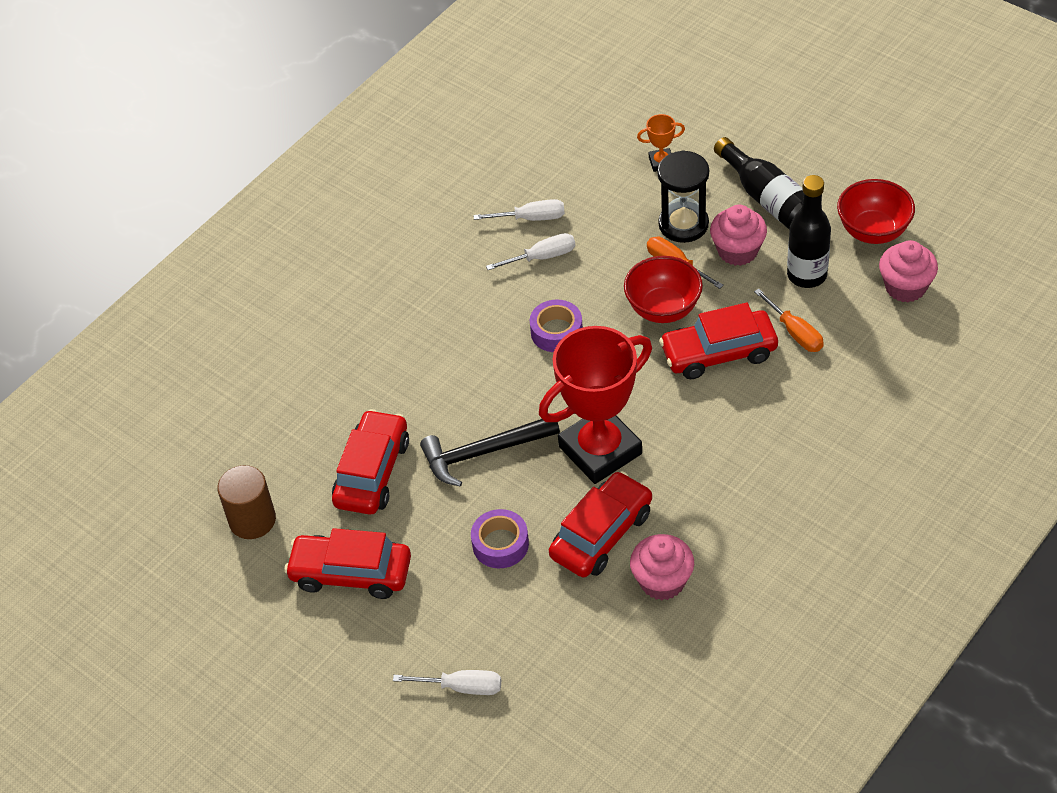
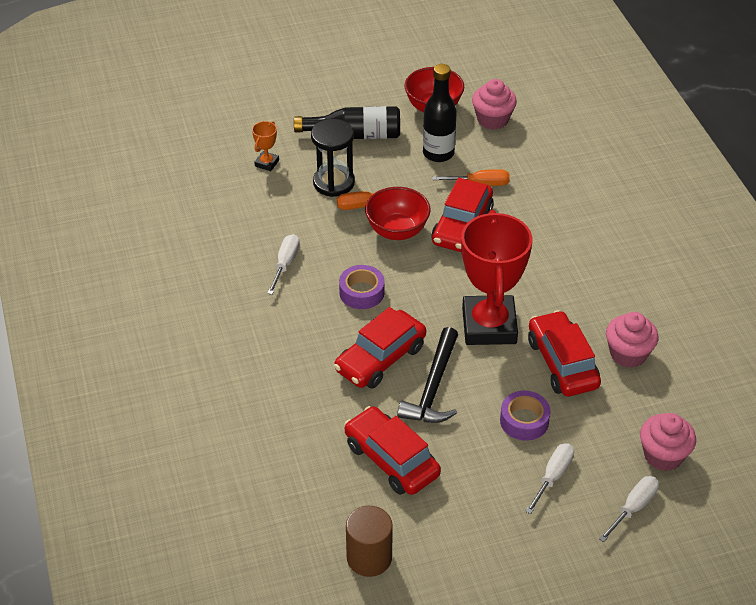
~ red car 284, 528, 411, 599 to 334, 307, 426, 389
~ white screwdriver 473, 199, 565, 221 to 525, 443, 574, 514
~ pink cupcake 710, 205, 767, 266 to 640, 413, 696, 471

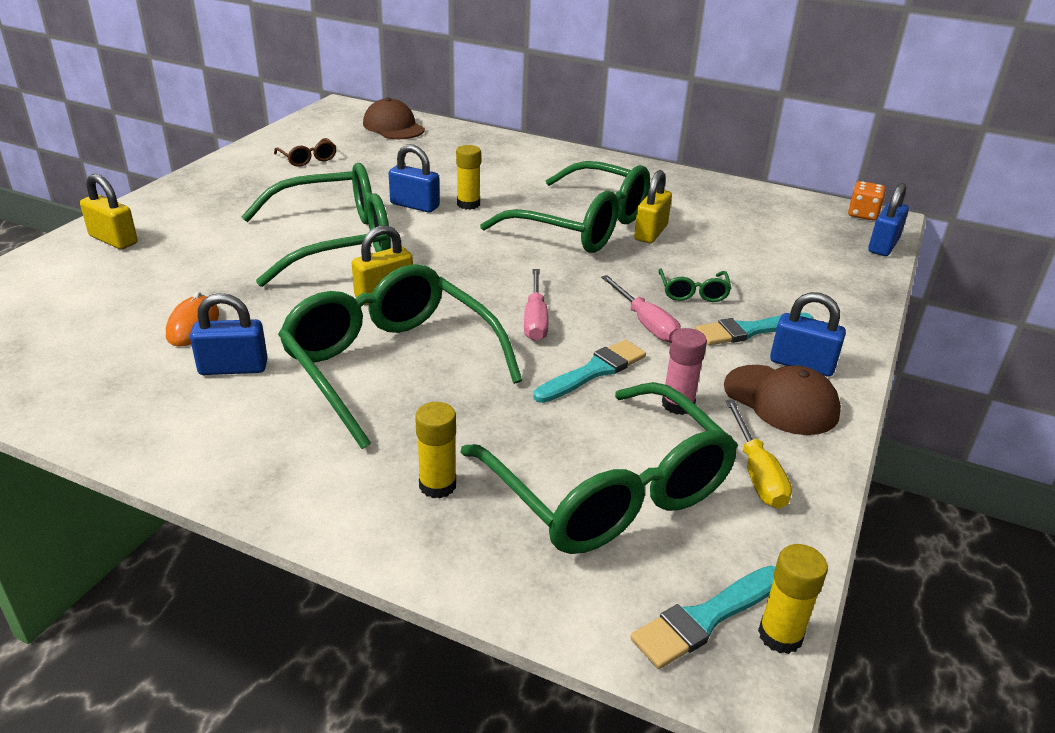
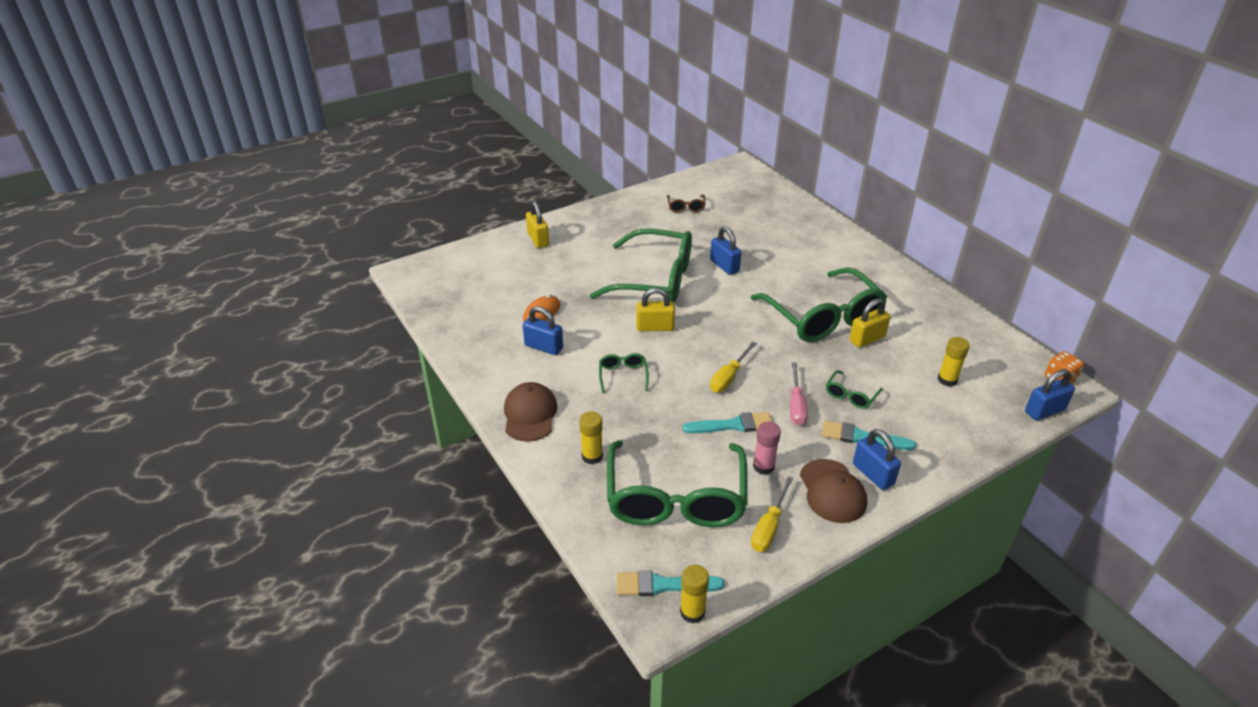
~ brown cap 363, 98, 425, 139 to 504, 382, 558, 442
~ yellow glue stick 456, 145, 481, 210 to 938, 337, 970, 387
~ pink screwdriver 524, 269, 549, 341 to yellow screwdriver 710, 342, 757, 392
~ green glasses 278, 264, 522, 449 = 599, 353, 649, 393 x0.41

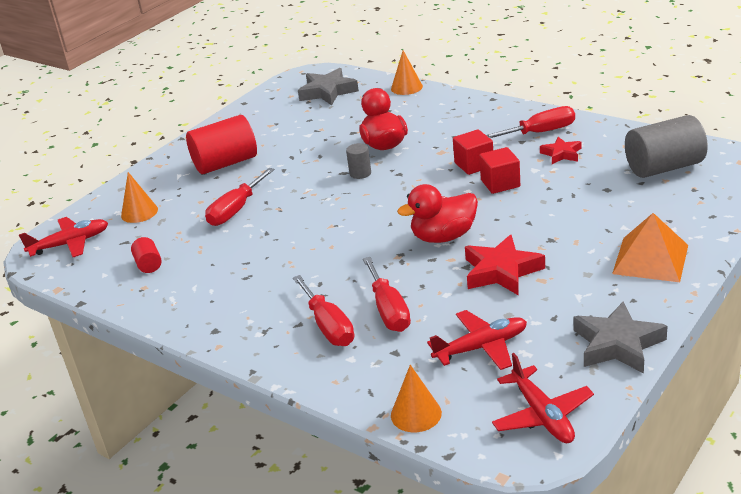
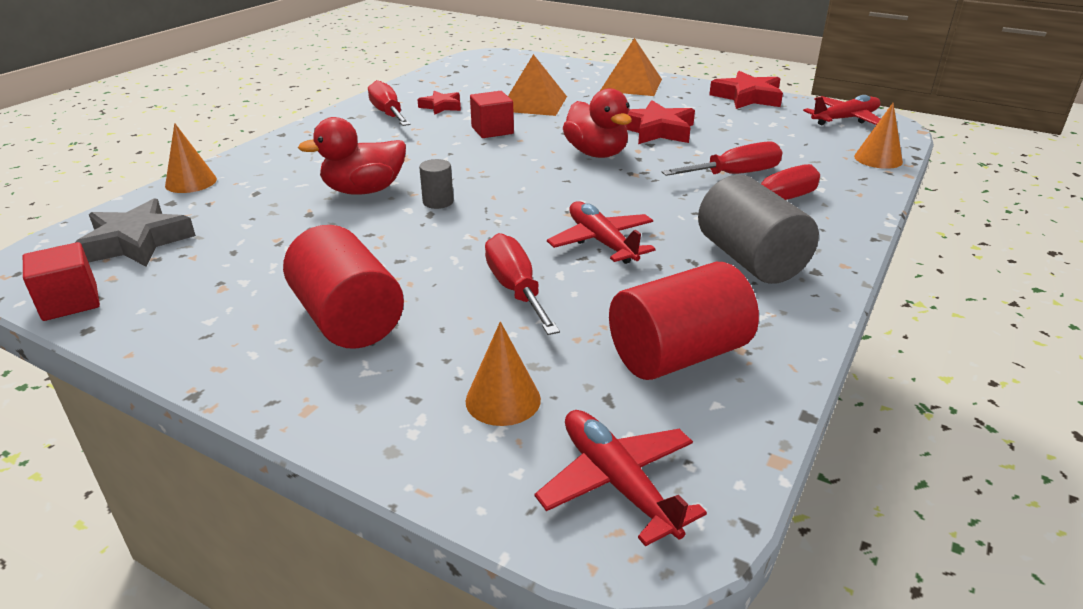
+ orange pyramid 508, 54, 567, 116
~ red plane 427, 310, 527, 370 to 547, 201, 656, 264
~ red cube 453, 129, 493, 175 to 23, 242, 100, 321
~ grey cylinder 625, 115, 708, 178 to 698, 175, 819, 284
~ grey star 573, 301, 668, 374 to red star 709, 71, 783, 109
~ red screwdriver 205, 168, 275, 226 = 485, 233, 560, 335 135 degrees counterclockwise
~ red cylinder 131, 237, 162, 273 = 609, 262, 759, 380 x2.11

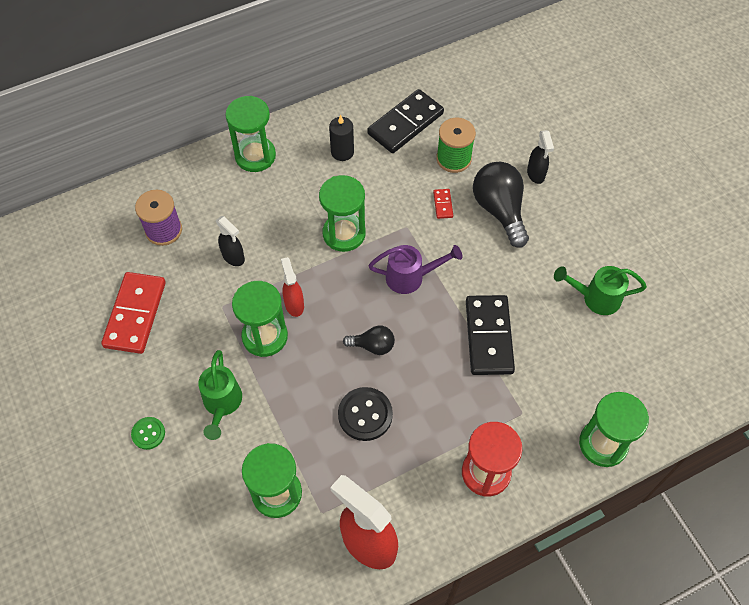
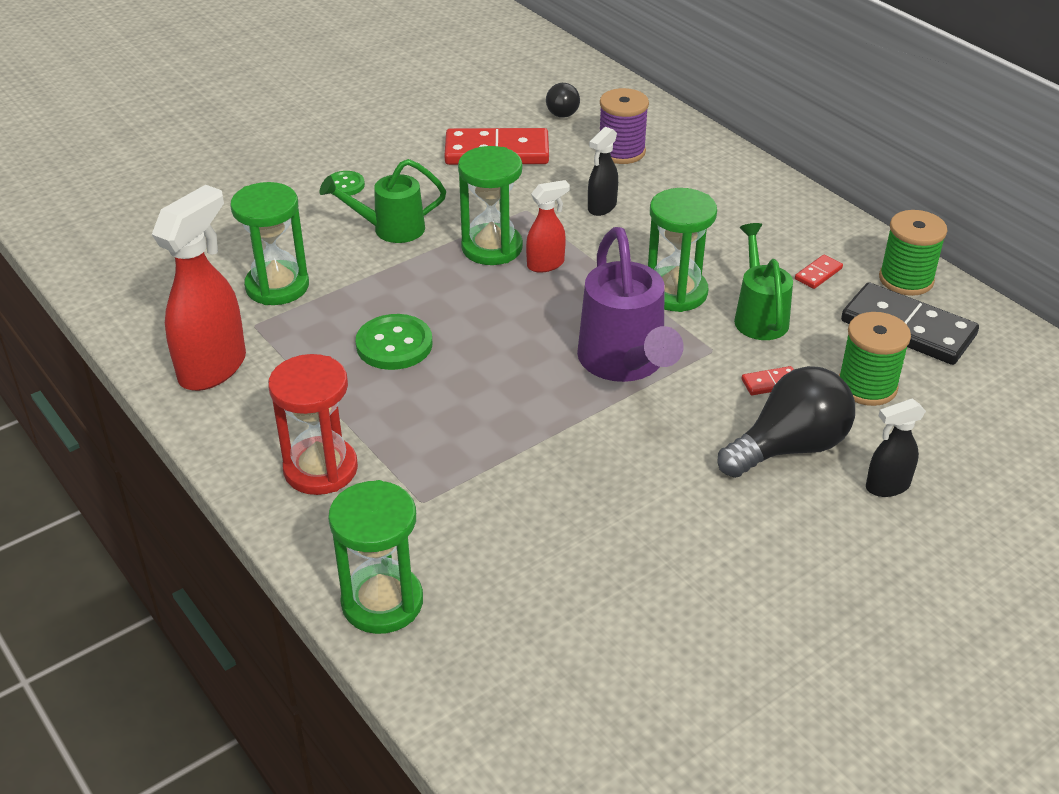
- green hourglass 225, 96, 276, 172
- black domino 466, 295, 515, 375
+ green spool 879, 210, 947, 296
~ black light bulb 343, 325, 395, 355 to 546, 83, 580, 118
~ green watering can 554, 266, 647, 315 to 734, 223, 793, 340
~ black candle 329, 115, 354, 161 to red domino 795, 255, 843, 289
~ black button 338, 387, 393, 441 to green button 356, 314, 432, 370
~ purple watering can 368, 245, 462, 294 = 577, 227, 684, 382 x1.55

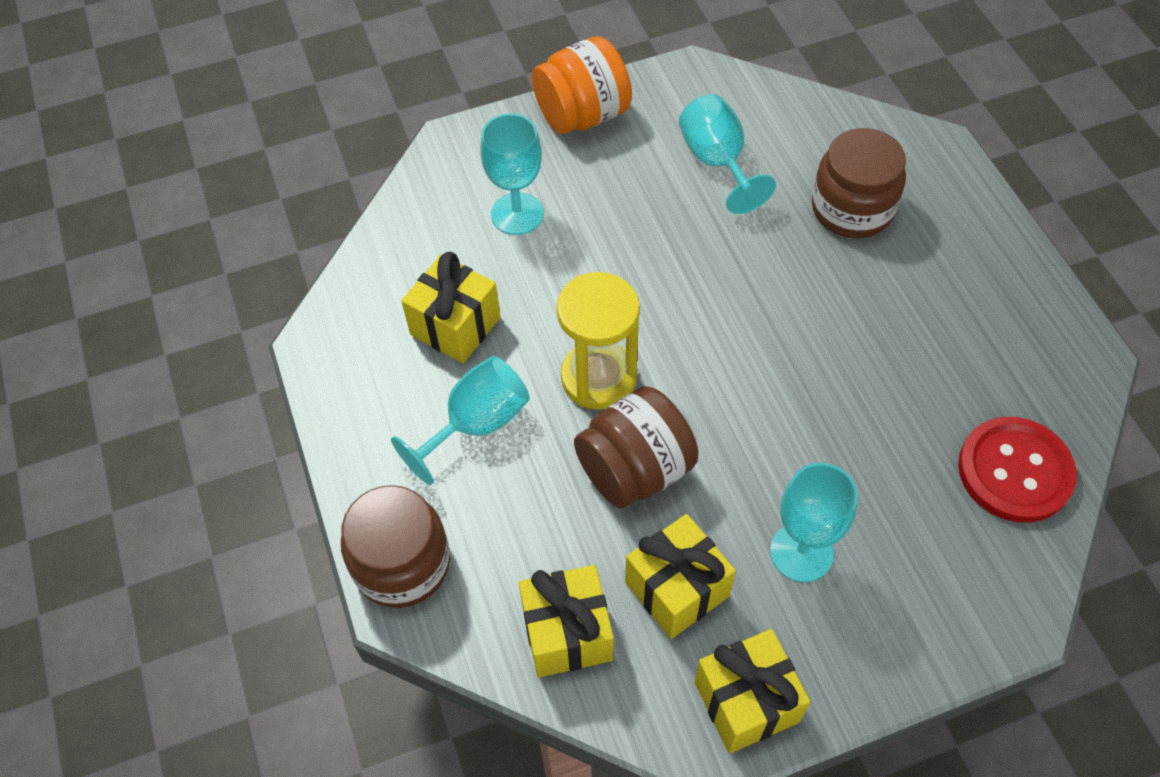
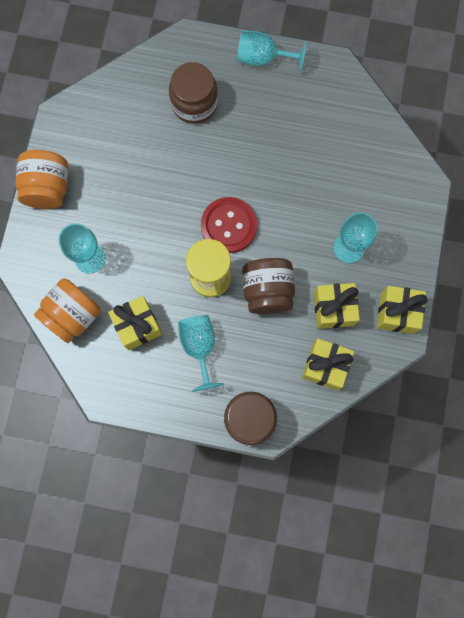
+ orange jar 34, 278, 101, 343
~ turquoise goblet 679, 94, 776, 214 to 237, 30, 307, 72
~ red button 958, 417, 1077, 523 to 201, 197, 257, 253

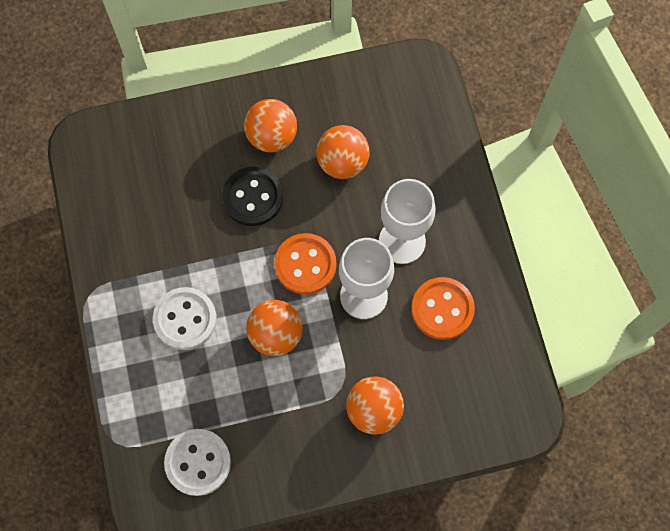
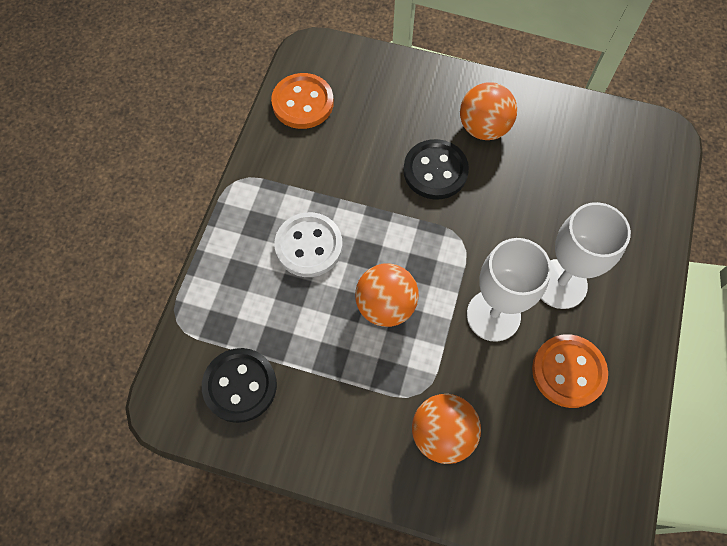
- orange ball 316, 125, 370, 179
~ orange button 274, 233, 336, 295 to 271, 73, 334, 129
~ white button 164, 429, 231, 496 to black button 202, 348, 277, 423

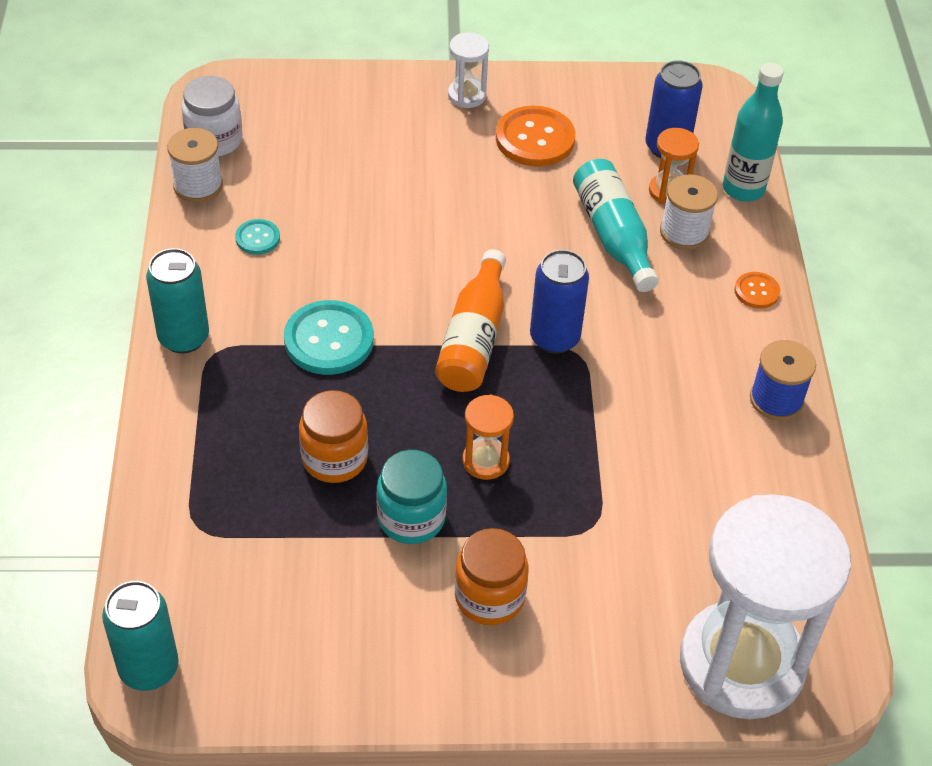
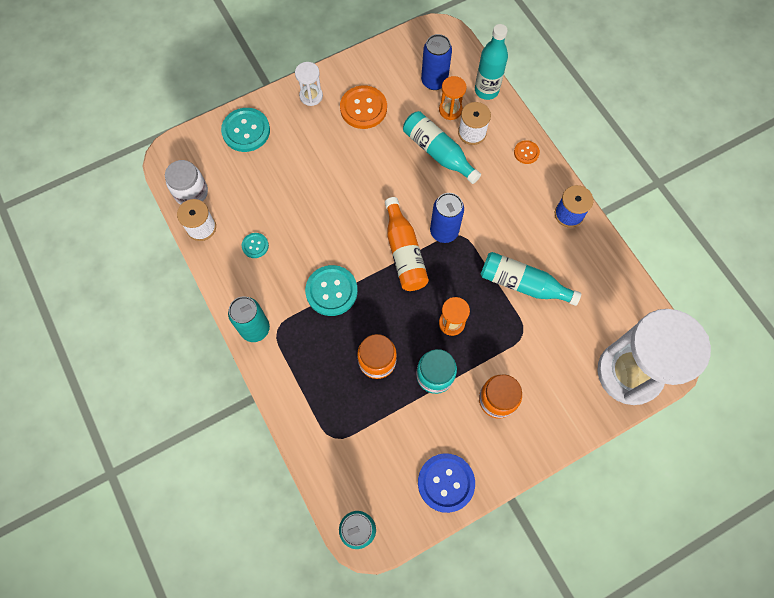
+ turquoise button 221, 108, 270, 152
+ blue button 418, 453, 475, 513
+ turquoise bottle 481, 252, 581, 306

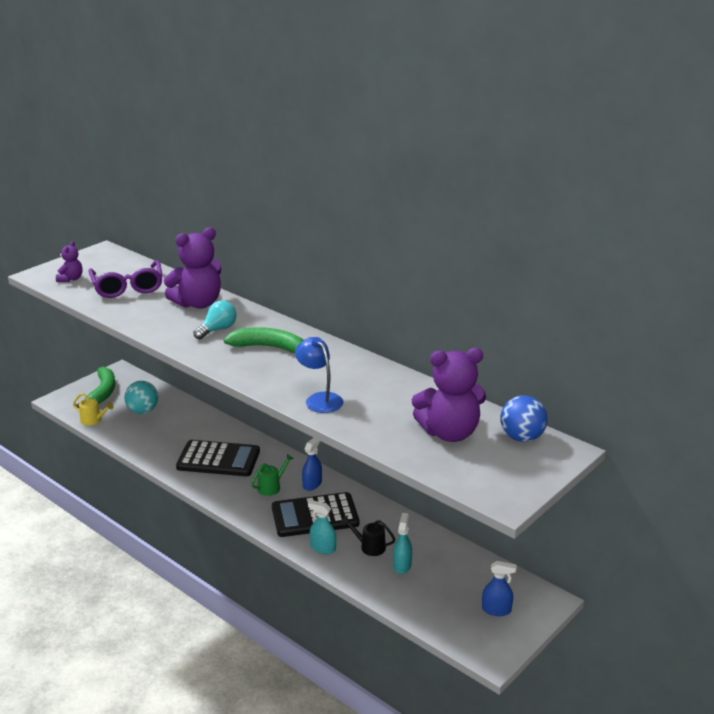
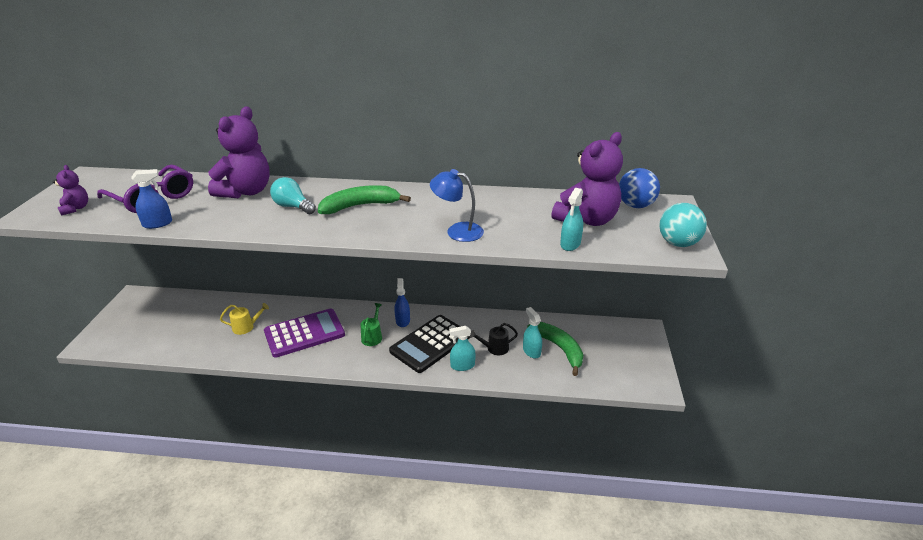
+ turquoise spray bottle 560, 188, 583, 251
~ yellow watering can 73, 393, 114, 425 to 220, 303, 269, 335
~ green banana 75, 367, 115, 408 to 527, 322, 583, 376
~ turquoise ball 124, 381, 158, 414 to 659, 203, 707, 247
~ blue spray bottle 482, 561, 517, 616 to 132, 169, 172, 229
~ black calculator 176, 440, 260, 476 to purple calculator 264, 309, 345, 358
~ turquoise light bulb 193, 301, 237, 339 = 270, 177, 316, 214 60 degrees counterclockwise

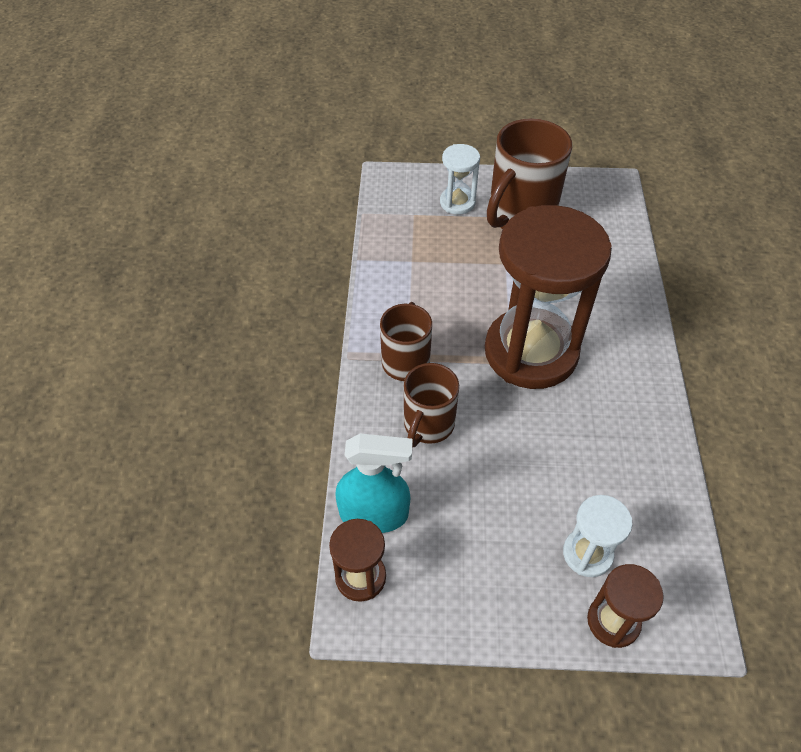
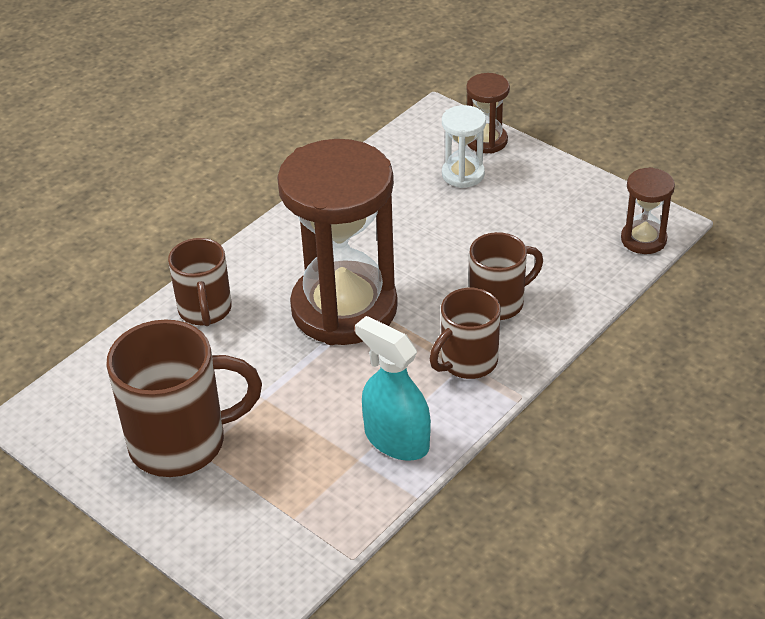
- white hourglass 440, 144, 480, 215
+ brown mug 168, 238, 232, 326
~ turquoise spray bottle 335, 434, 413, 533 to 355, 316, 431, 461

